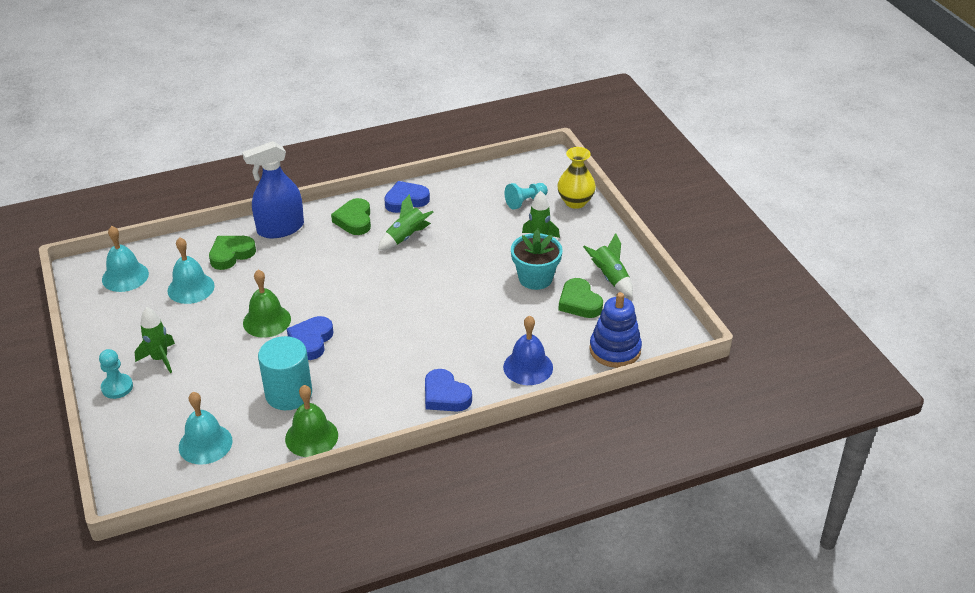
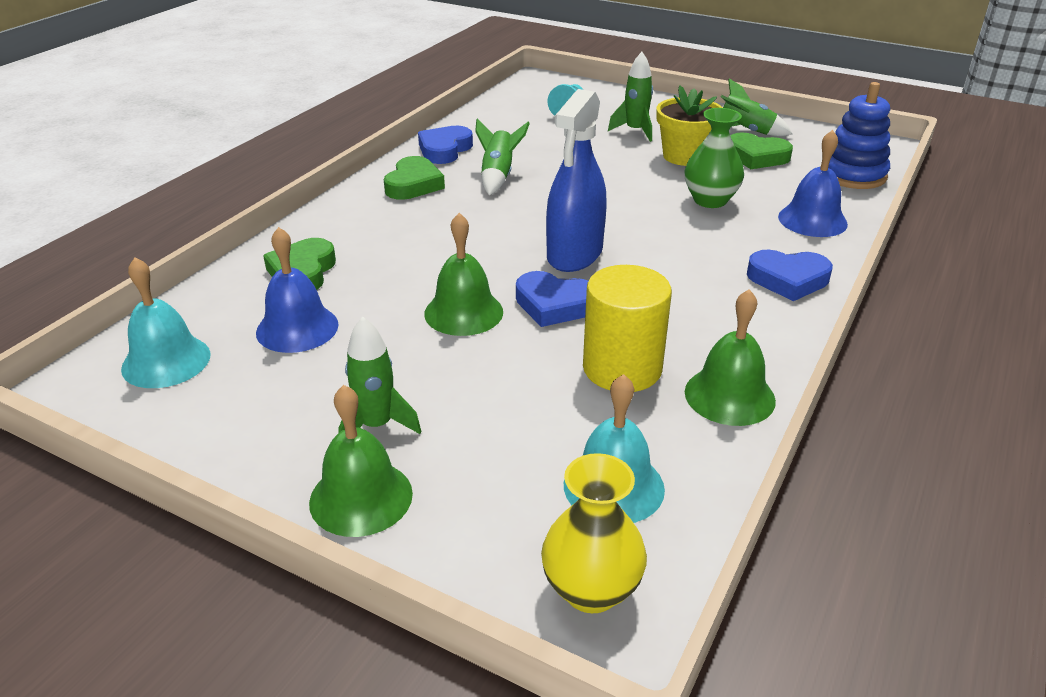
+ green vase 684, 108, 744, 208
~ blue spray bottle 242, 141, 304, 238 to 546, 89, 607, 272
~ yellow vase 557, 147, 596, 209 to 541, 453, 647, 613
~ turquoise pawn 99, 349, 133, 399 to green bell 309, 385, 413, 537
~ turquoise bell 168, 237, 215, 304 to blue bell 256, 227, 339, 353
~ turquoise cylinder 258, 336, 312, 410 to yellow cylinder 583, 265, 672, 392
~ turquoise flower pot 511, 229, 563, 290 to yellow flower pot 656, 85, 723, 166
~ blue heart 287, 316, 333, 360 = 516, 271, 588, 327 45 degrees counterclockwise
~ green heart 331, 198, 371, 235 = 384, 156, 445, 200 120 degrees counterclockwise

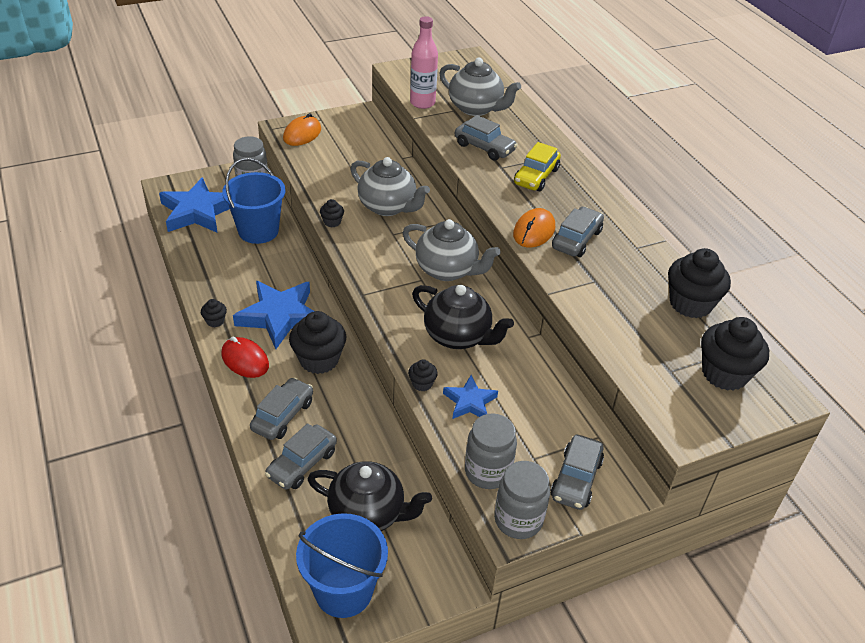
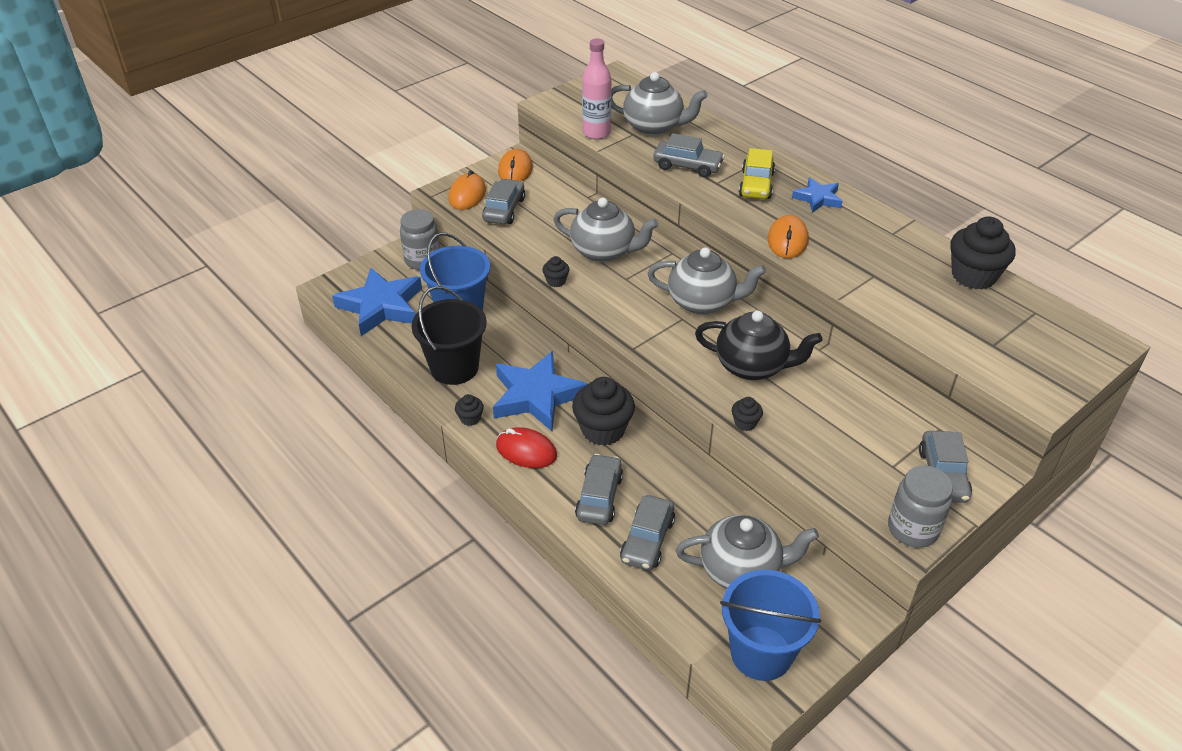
- grey jar 465, 414, 517, 489
- black cupcake 701, 317, 769, 391
+ black bucket 411, 286, 487, 385
+ orange mouse 498, 149, 533, 182
~ blue star 443, 375, 498, 419 to 792, 178, 843, 213
~ grey car 552, 207, 604, 257 to 482, 179, 525, 224
~ black teapot 308, 461, 432, 531 to grey teapot 676, 515, 819, 589

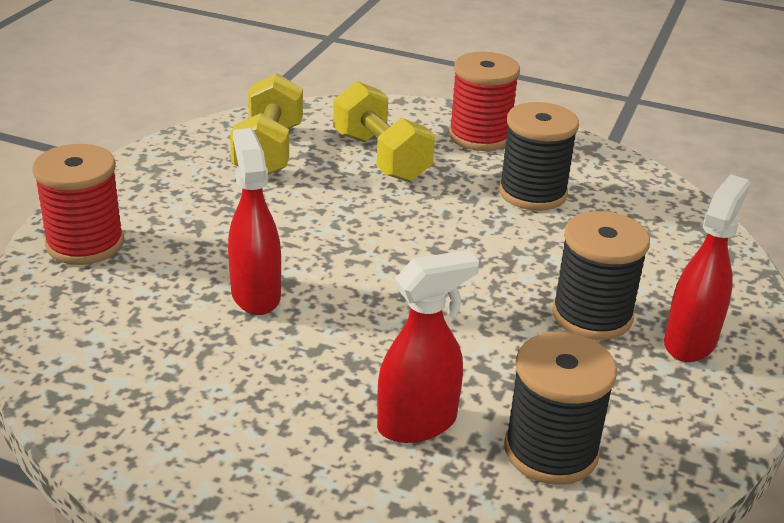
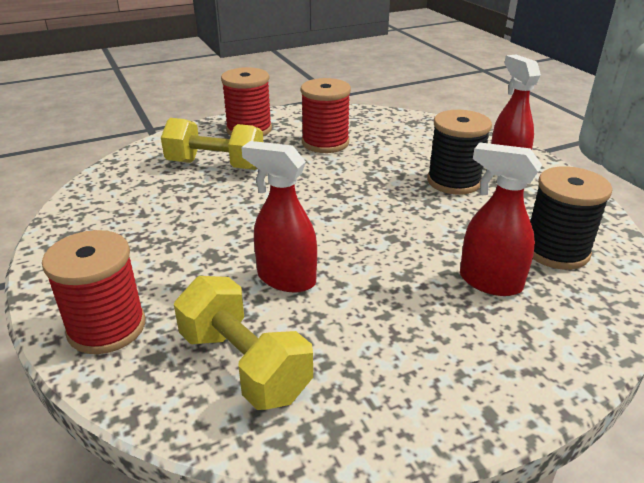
~ yellow dumbbell 230, 73, 303, 175 to 174, 276, 313, 410
~ black spool 499, 102, 579, 211 to red spool 300, 78, 351, 153
~ red spray bottle 377, 250, 479, 443 = 460, 143, 542, 296 75 degrees counterclockwise

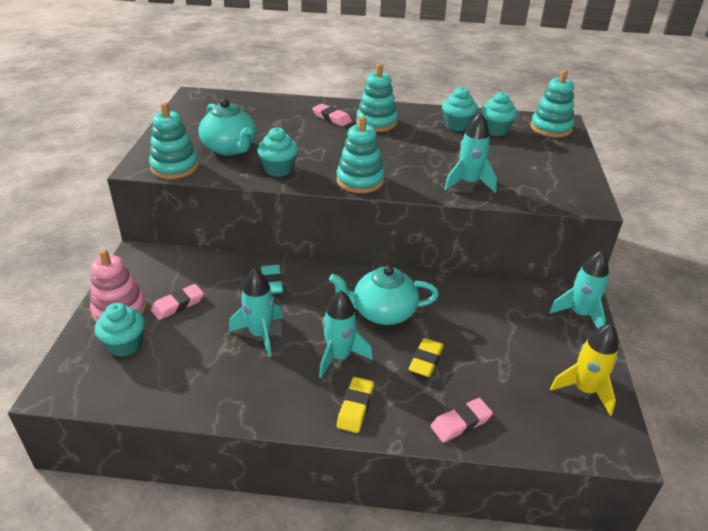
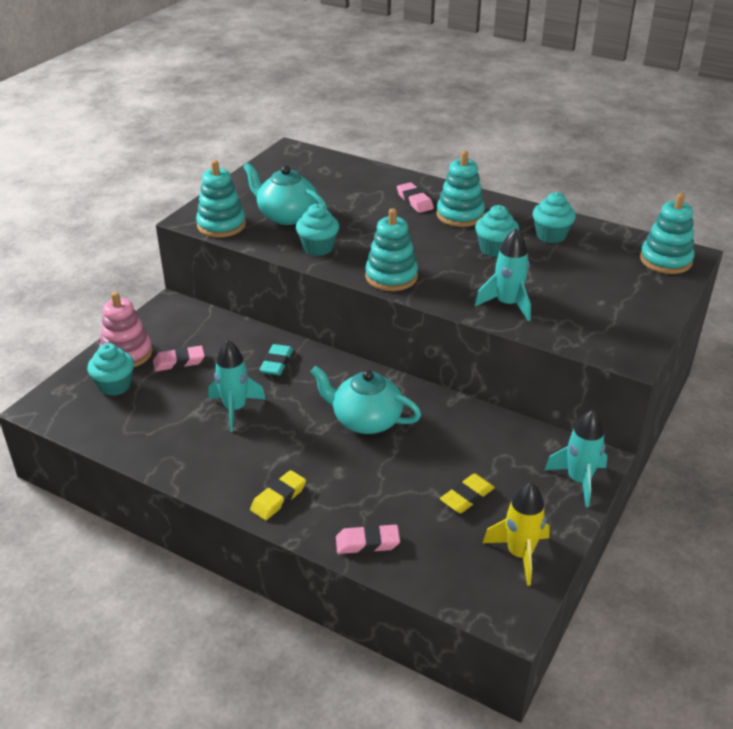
- turquoise rocket 319, 290, 373, 378
~ yellow eraser 408, 338, 444, 377 to 440, 473, 495, 513
~ turquoise cupcake 481, 91, 518, 136 to 475, 205, 519, 257
~ turquoise teapot 198, 99, 256, 155 = 243, 163, 327, 225 135 degrees clockwise

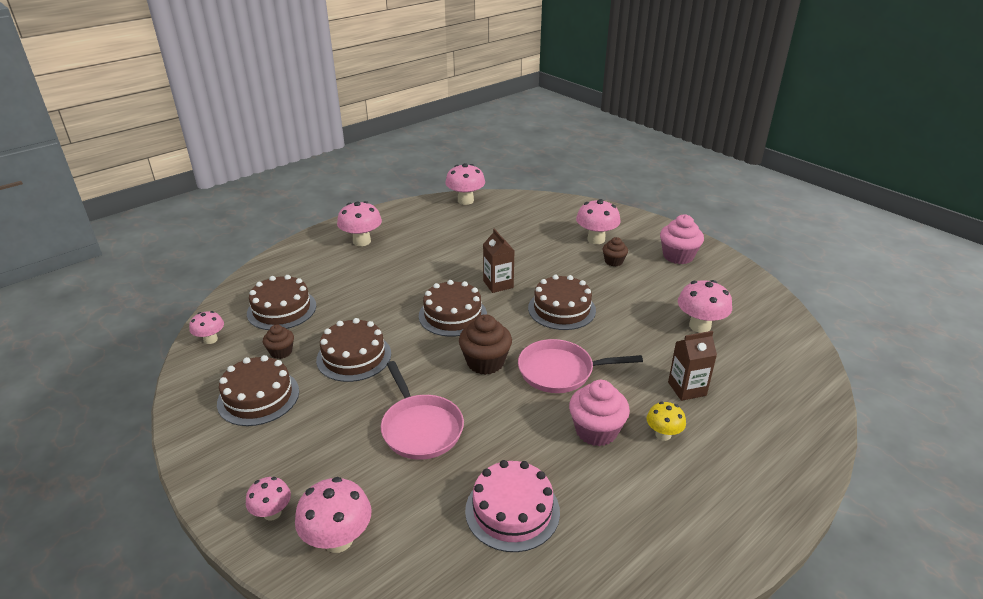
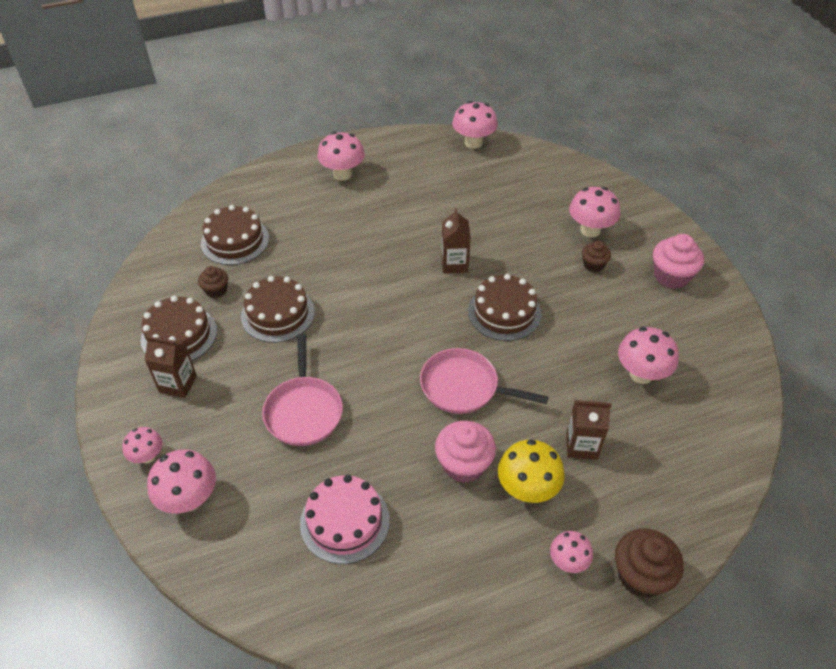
- brown cake 419, 280, 487, 337
+ brown carton 145, 336, 197, 398
~ pink mushroom 189, 311, 224, 344 to 550, 531, 593, 573
~ brown cupcake 459, 314, 512, 375 to 615, 529, 684, 598
~ yellow mushroom 647, 402, 686, 441 = 498, 440, 565, 503 x1.64

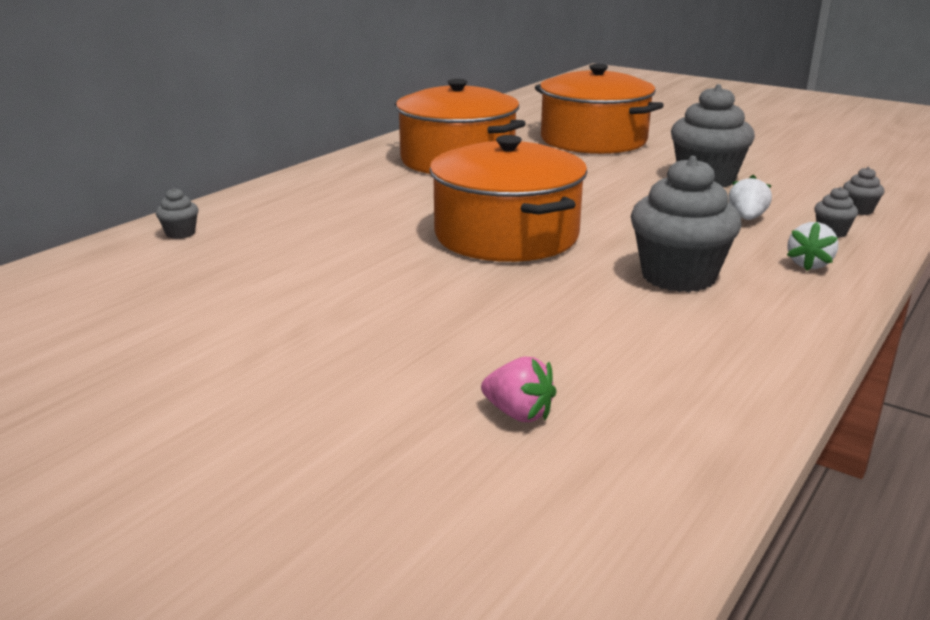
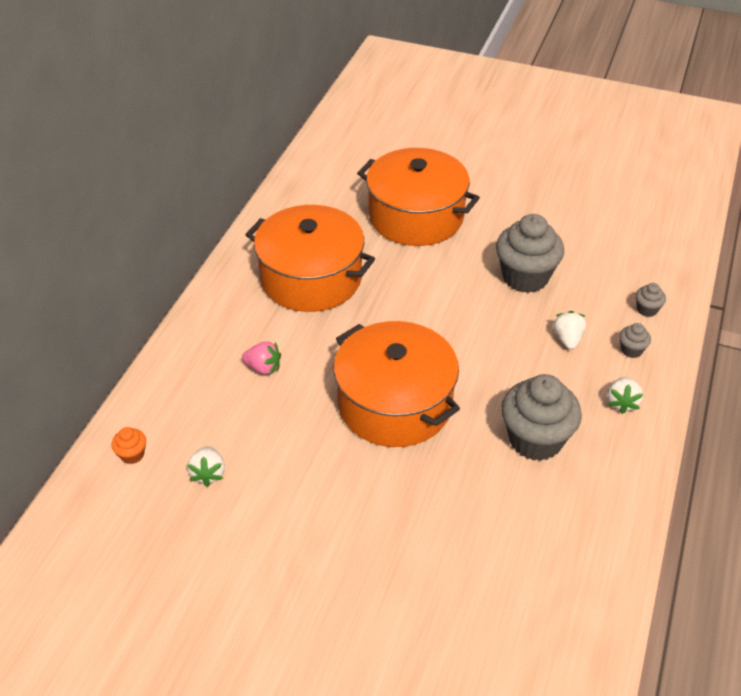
+ white strawberry 187, 446, 225, 487
~ pink strawberry 481, 357, 556, 422 to 242, 341, 281, 375
~ grey cupcake 156, 188, 198, 239 to orange cupcake 112, 427, 146, 464

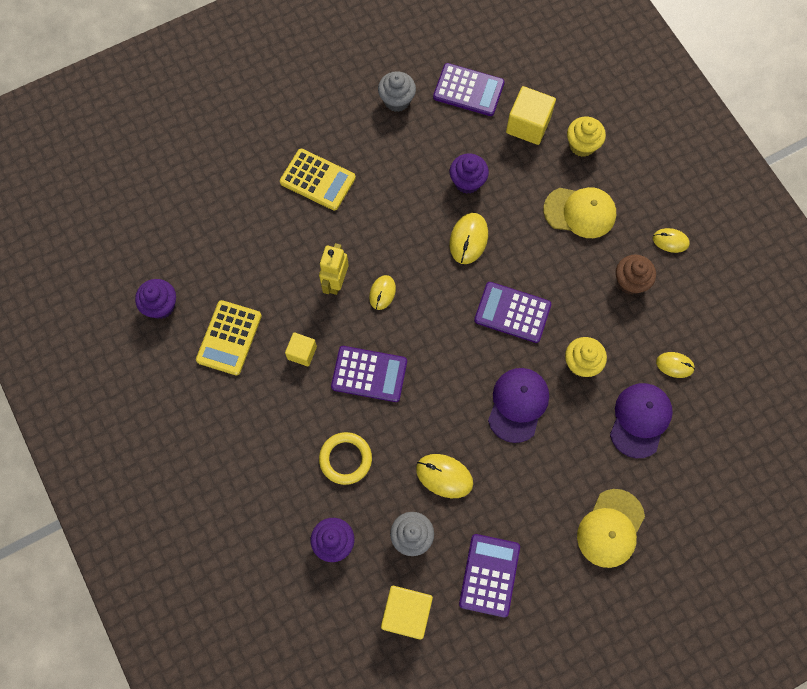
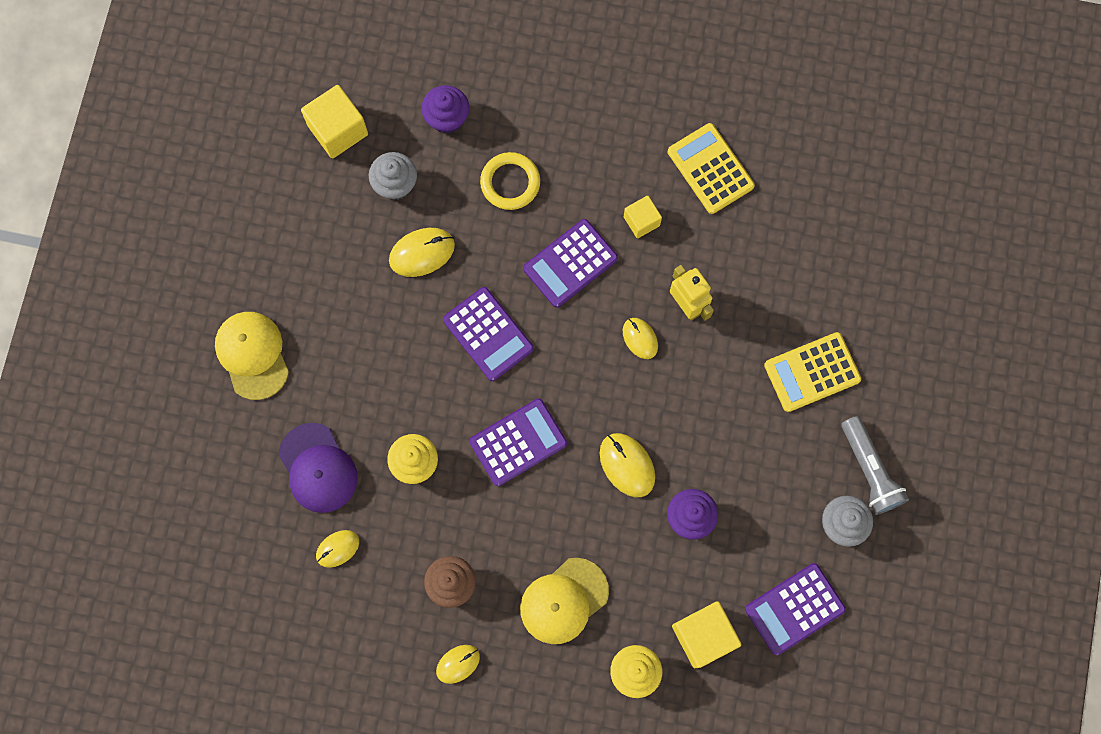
- purple cupcake 135, 279, 176, 319
- purple cap 488, 368, 549, 443
+ grey flashlight 841, 416, 909, 515
~ purple calculator 459, 534, 520, 617 to 443, 287, 534, 381

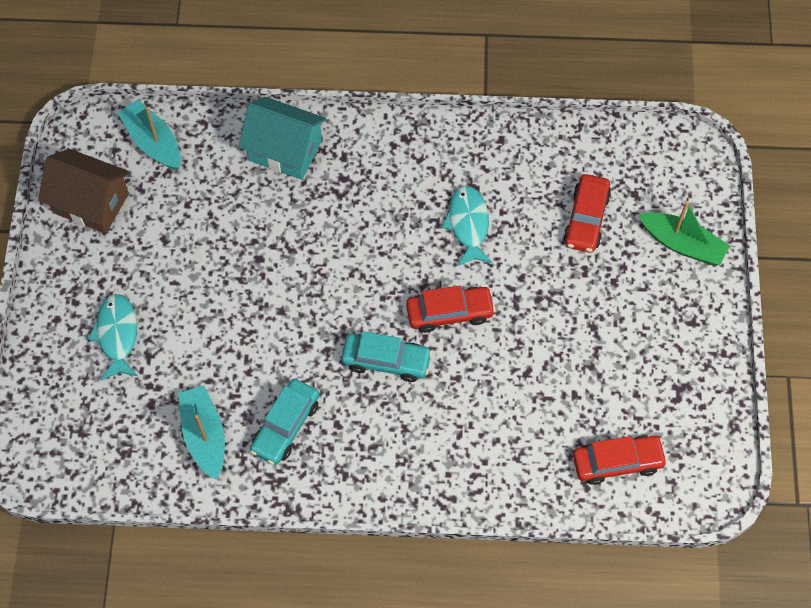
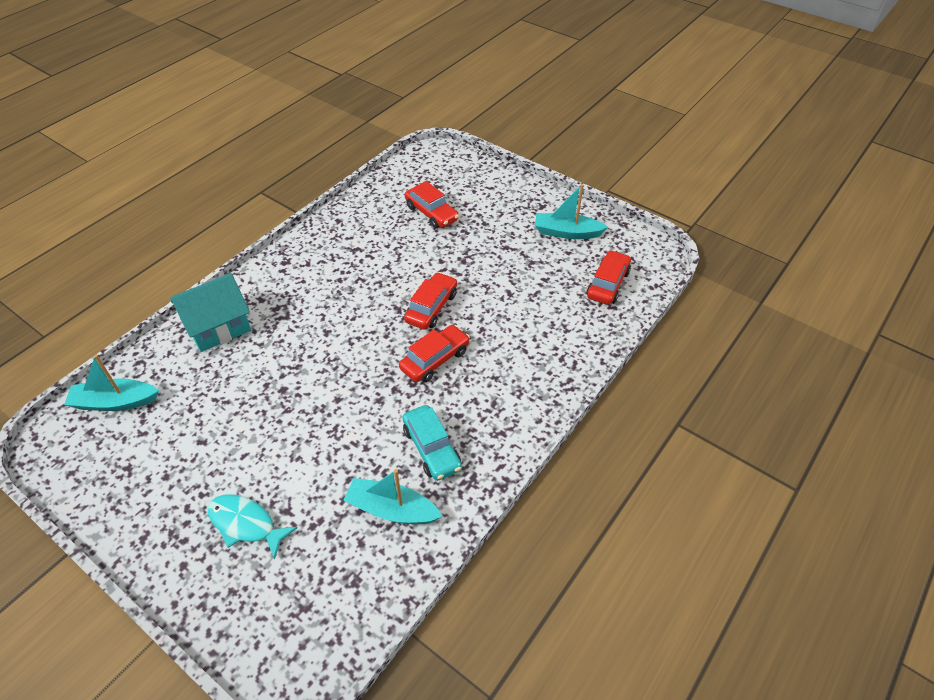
- brown house 38, 149, 130, 233
- turquoise fish 442, 186, 493, 266
- green boat 638, 201, 730, 265
+ turquoise boat 535, 184, 608, 239
~ turquoise car 341, 331, 432, 382 to red car 399, 325, 470, 382

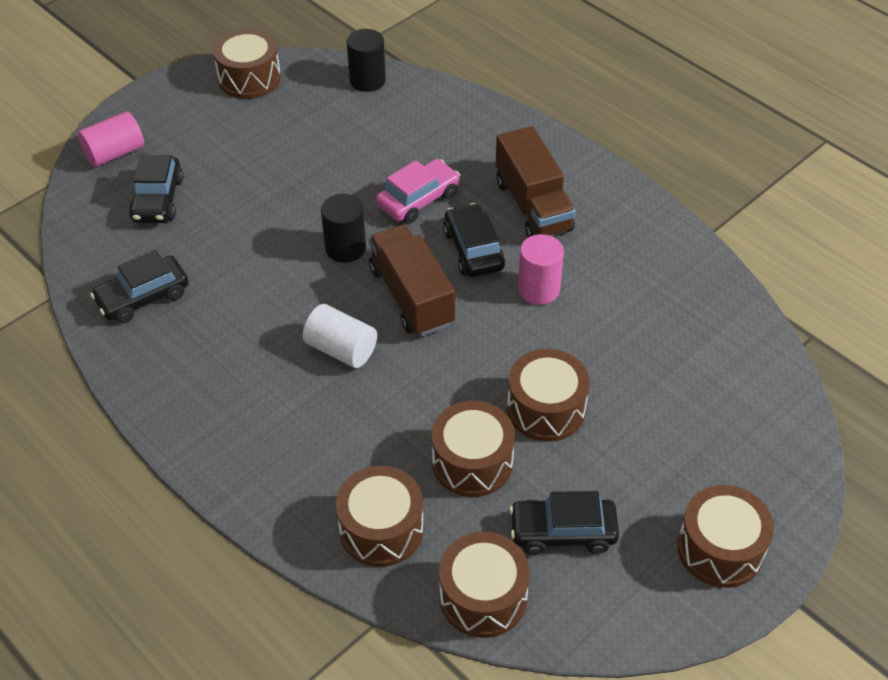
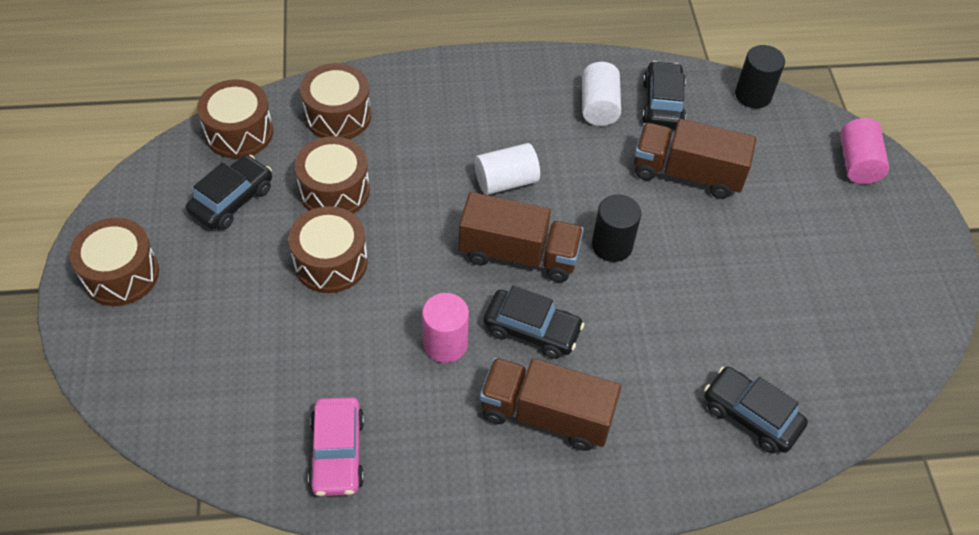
- brown drum 213, 28, 281, 99
+ white cylinder 582, 62, 621, 126
+ brown truck 634, 119, 756, 199
~ black car 129, 155, 183, 223 to 704, 367, 808, 453
~ black cylinder 347, 29, 386, 92 to 735, 45, 785, 108
~ pink car 376, 159, 460, 224 to 308, 397, 364, 496

